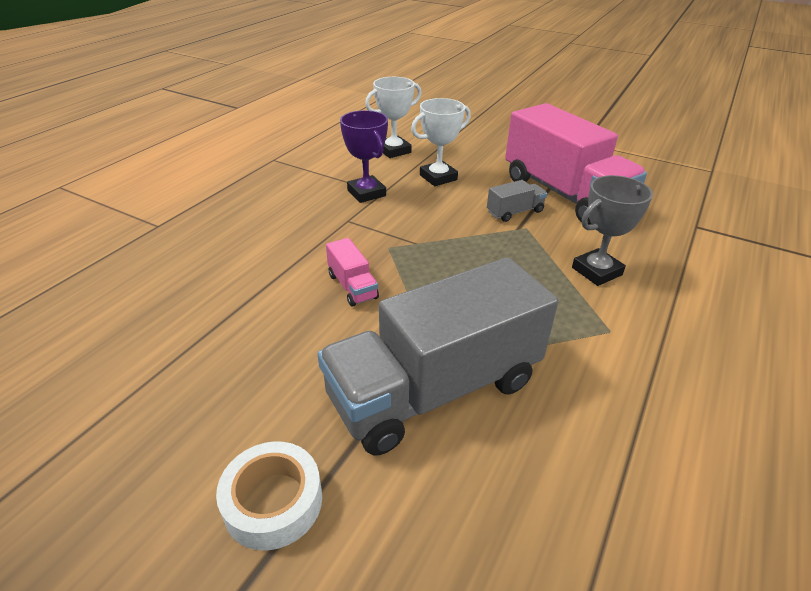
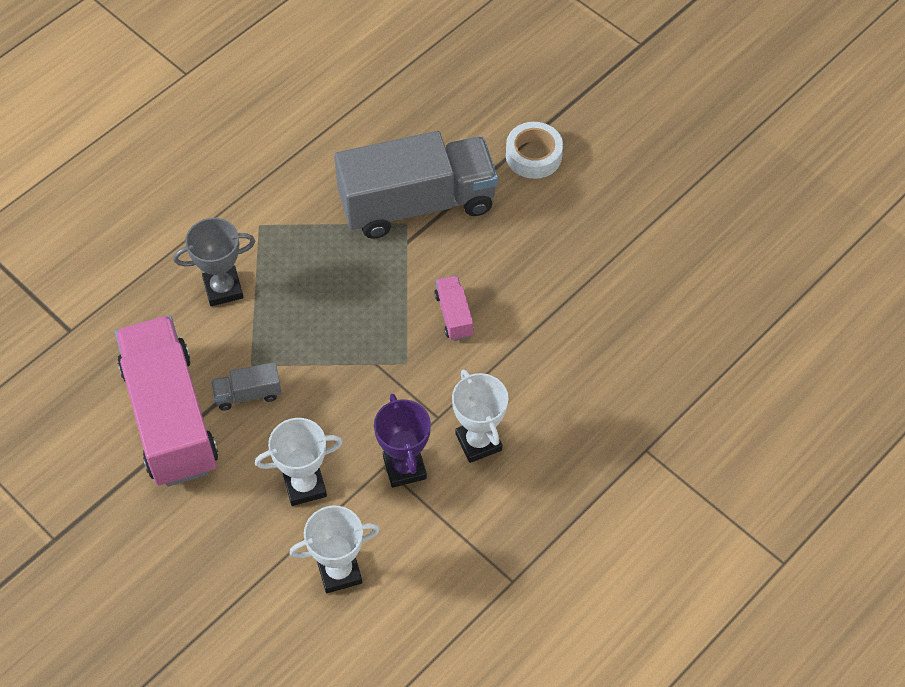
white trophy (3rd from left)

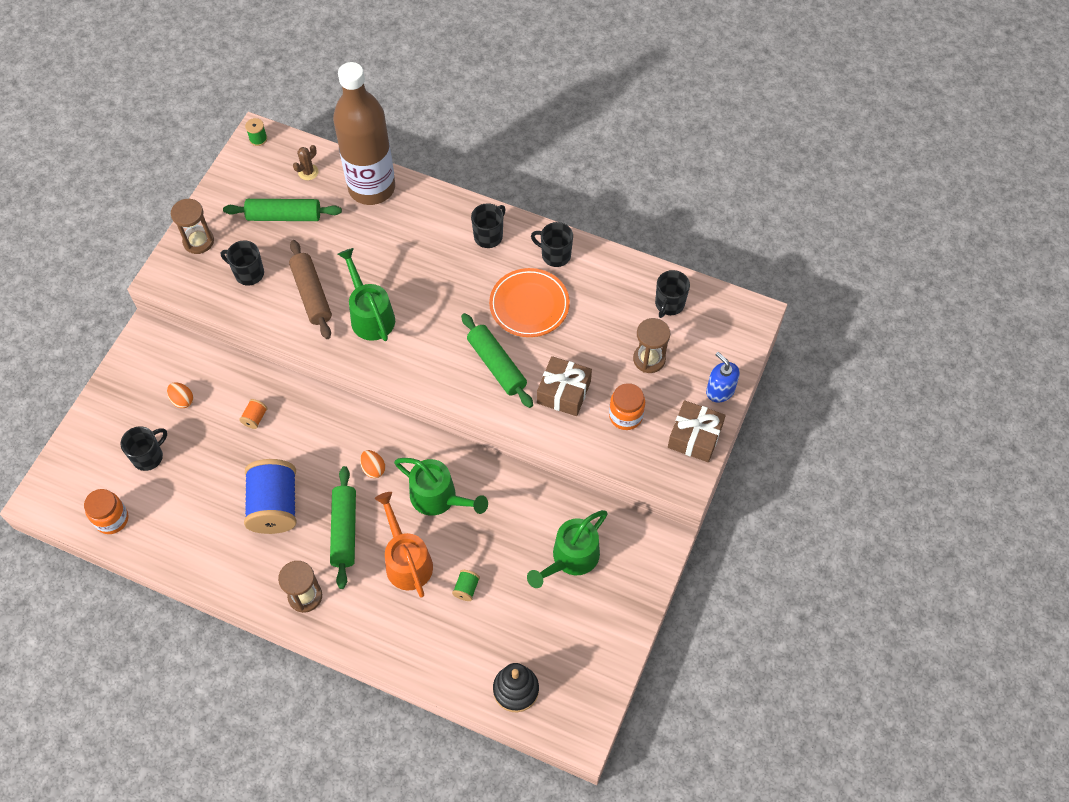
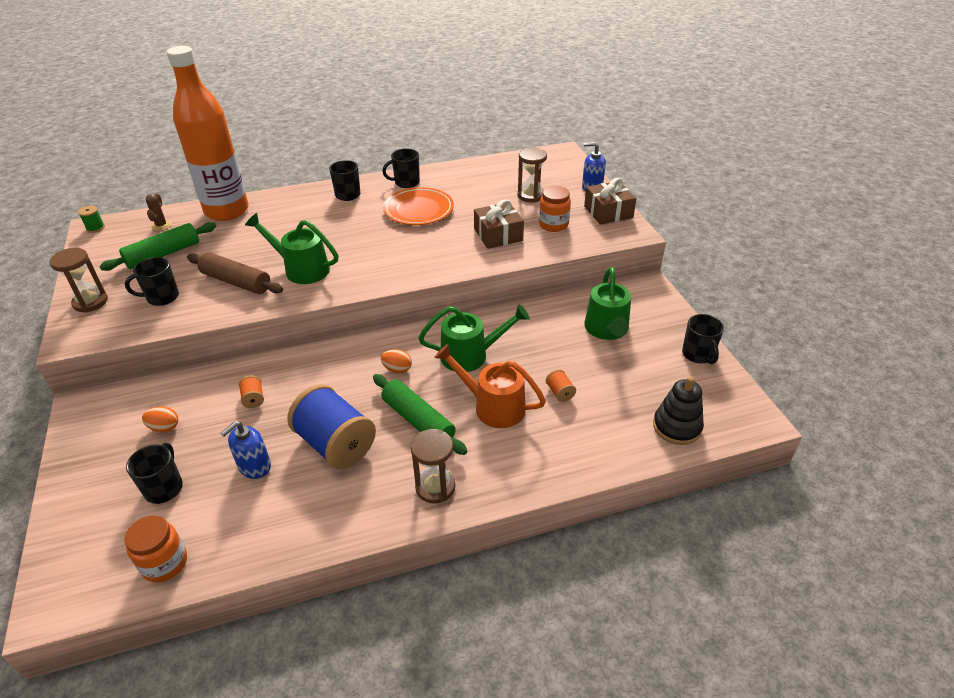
green rolling pin (3rd from left in the first image)
blue soap dispenser (1st from left)
black mug (5th from left)
orange bottle
orange spool (2nd from left)

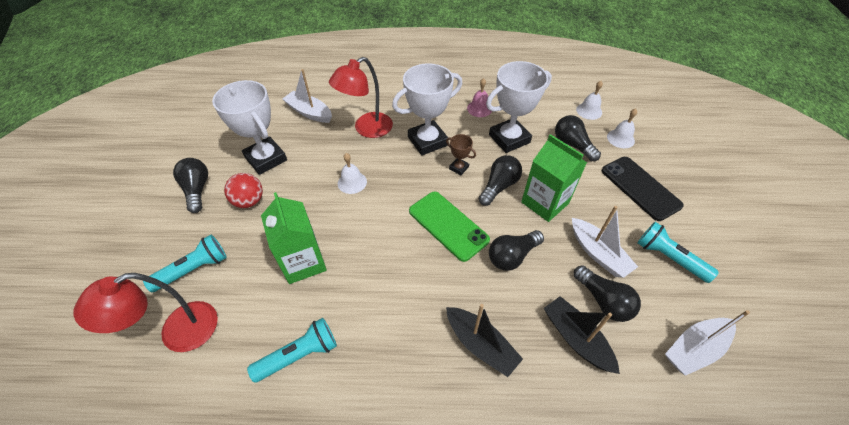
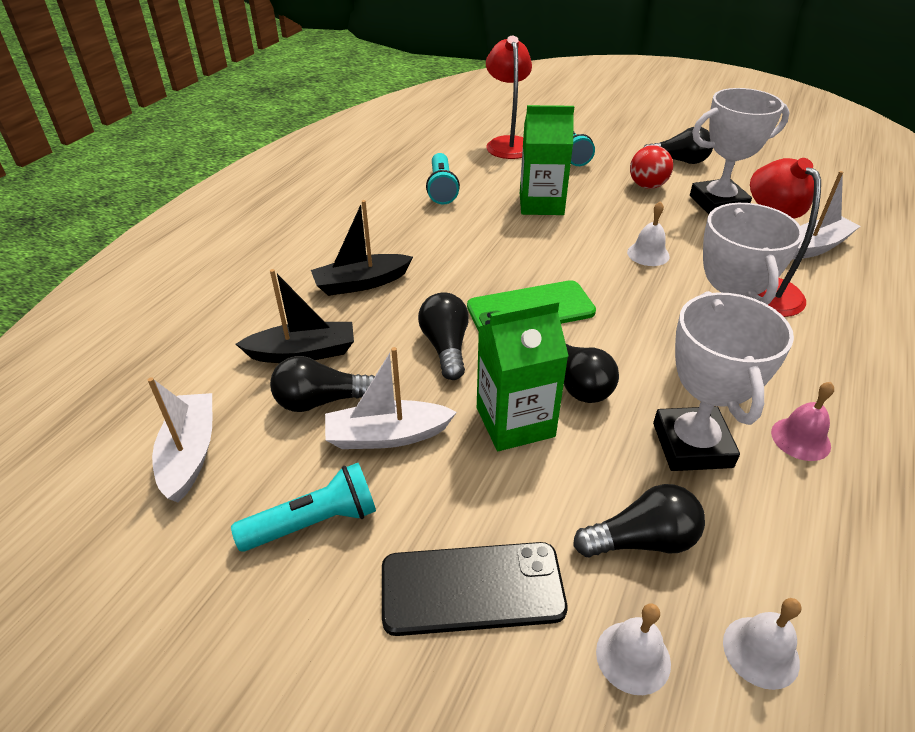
brown trophy

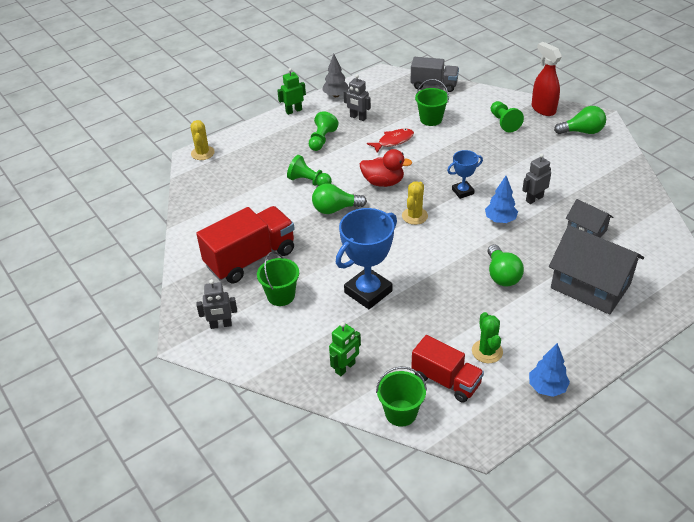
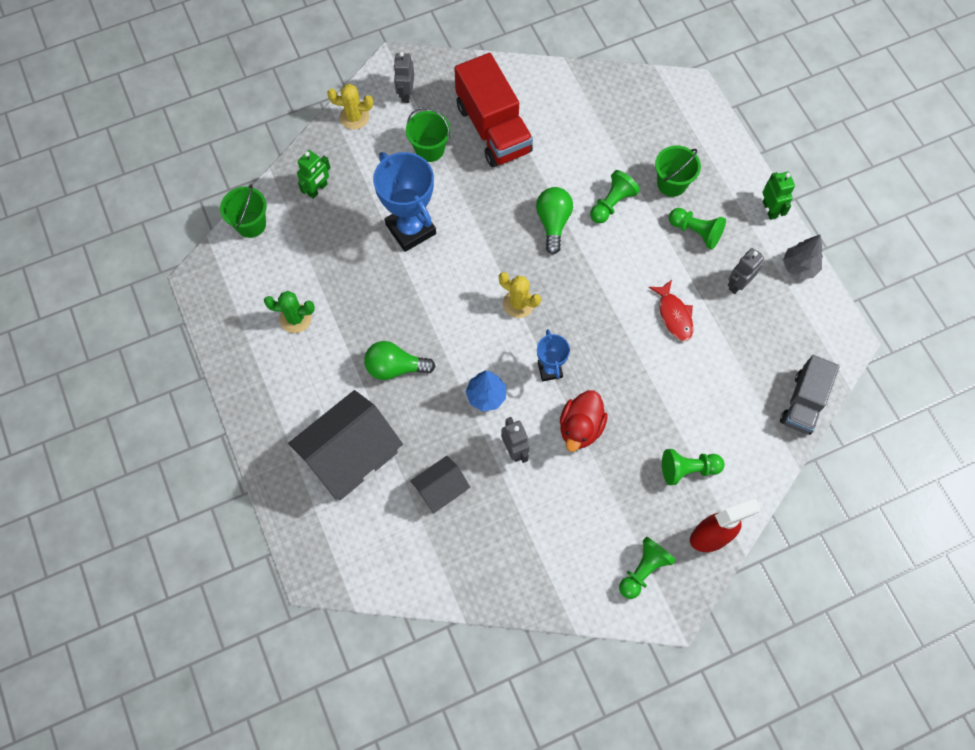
red truck (2nd from left in the first image)
blue tree (2nd from left in the first image)
yellow cactus (1st from left)
red duck
green bucket (3rd from left)
green pawn (2nd from left)
green robot (1st from left)

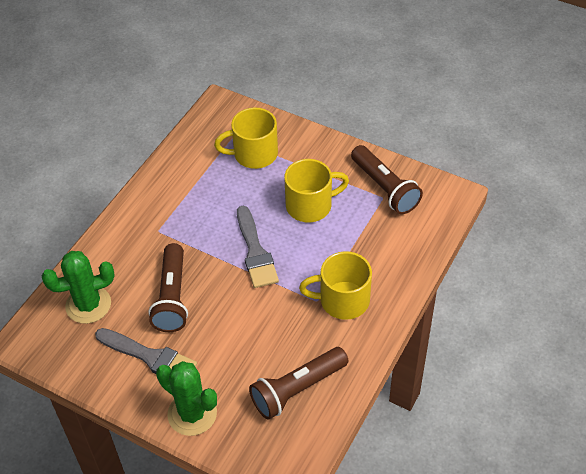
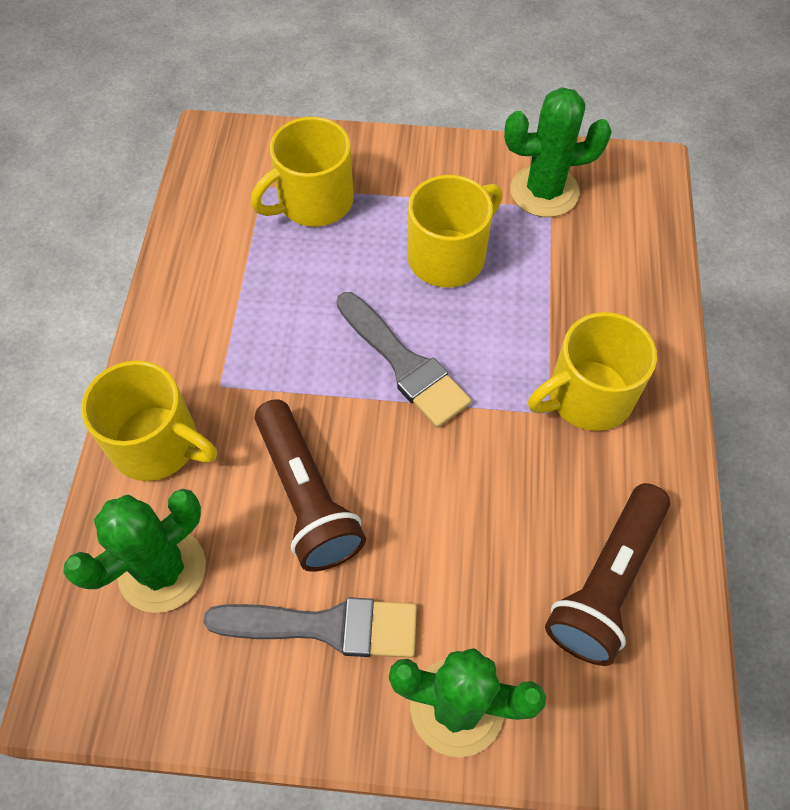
yellow mug (1st from left)
green cactus (3rd from left)

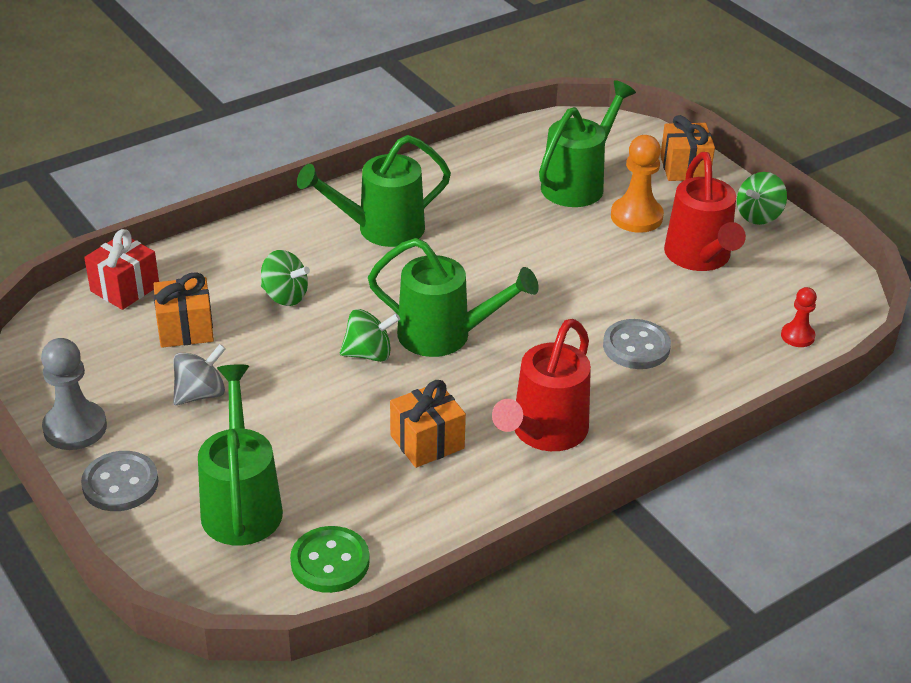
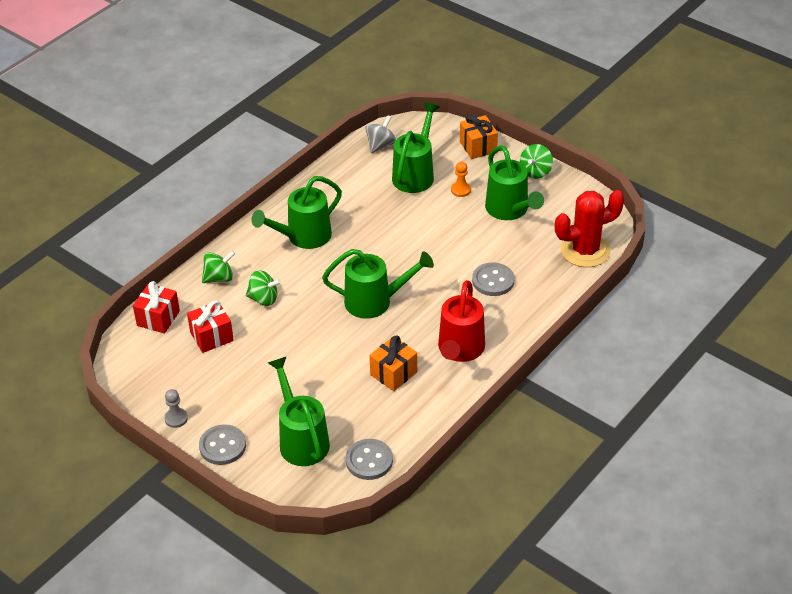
grey spinning top
green spinning top (1st from left)
red cactus
red gift (2nd from left)
grey button (2nd from left)
green watering can (5th from left)
grey pawn
orange pawn

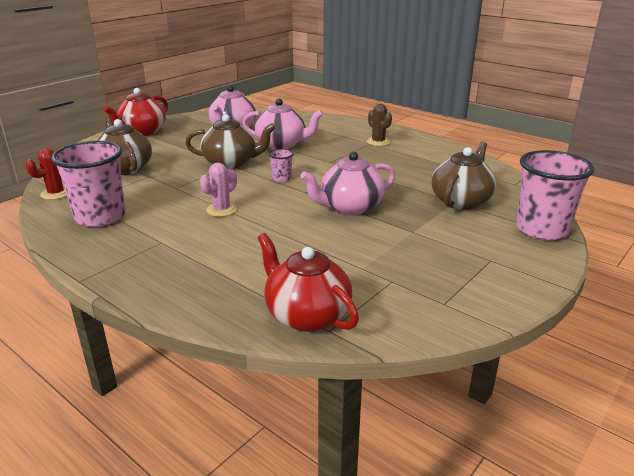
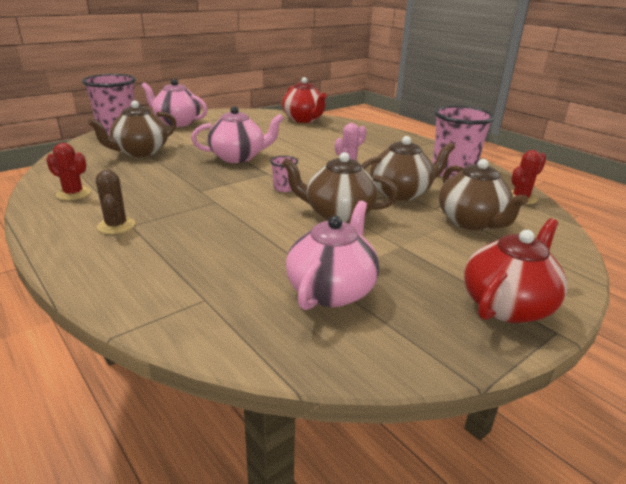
red cactus (1st from left)
brown teapot (3rd from left)
pink teapot (1st from left)

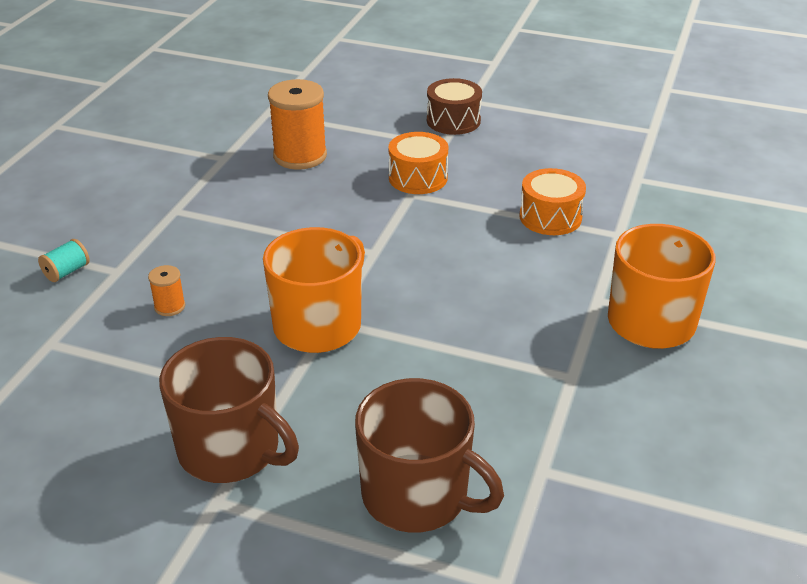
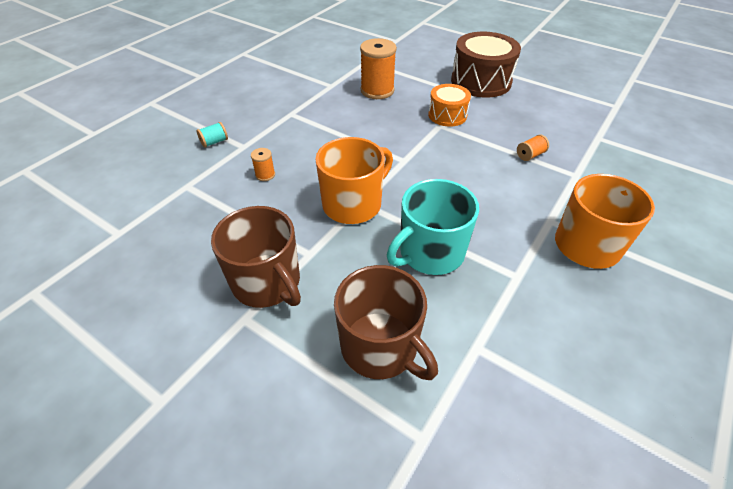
turquoise mug
orange spool (3rd from left)
brown drum

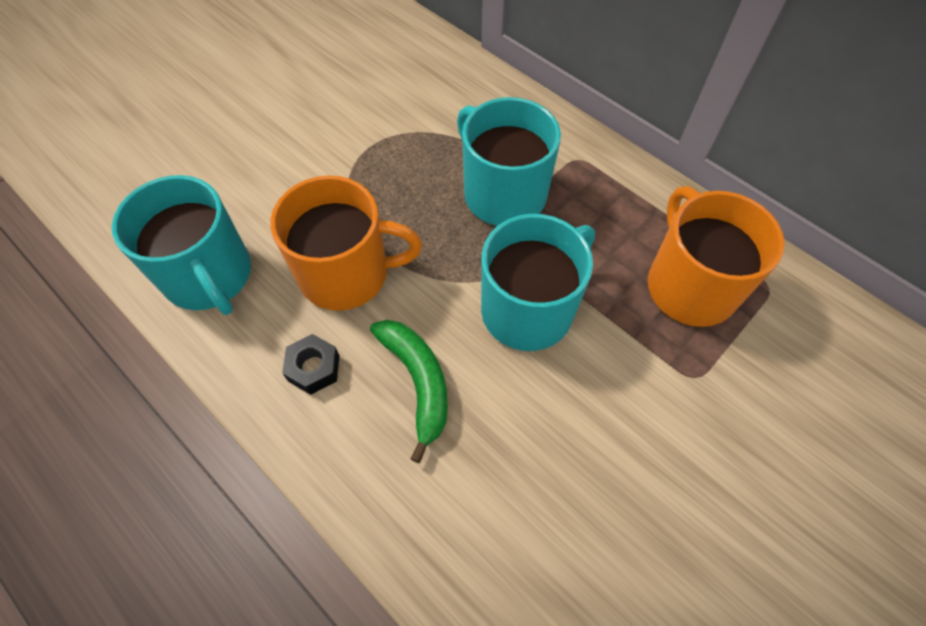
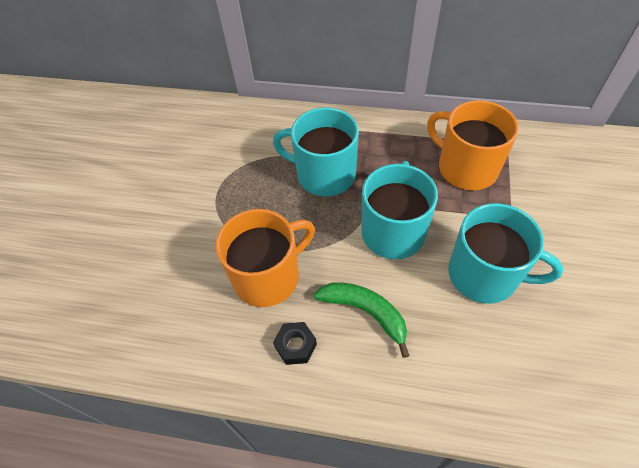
turquoise mug (3rd from left)

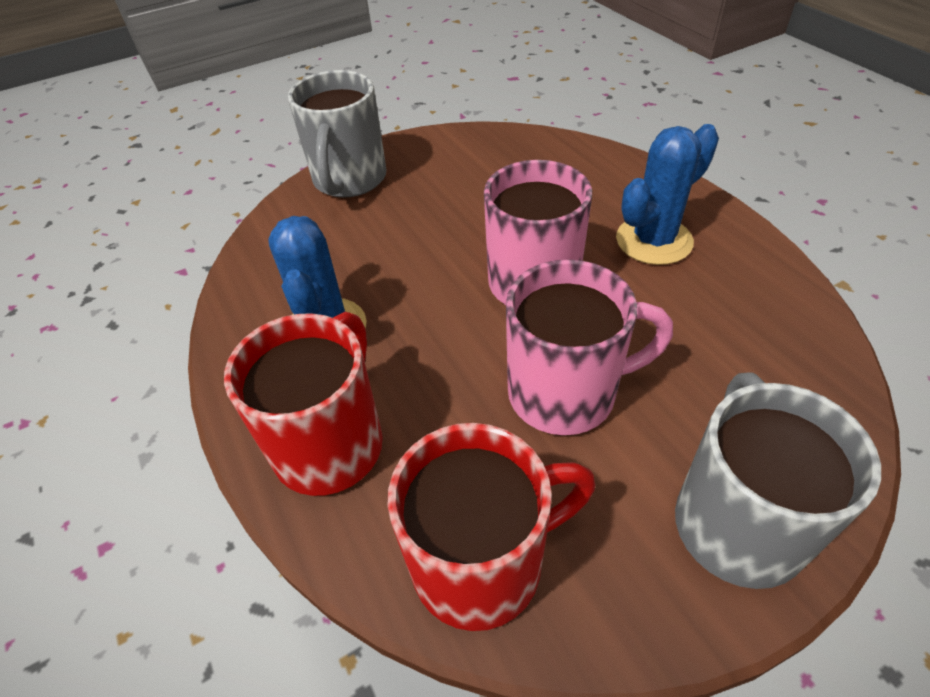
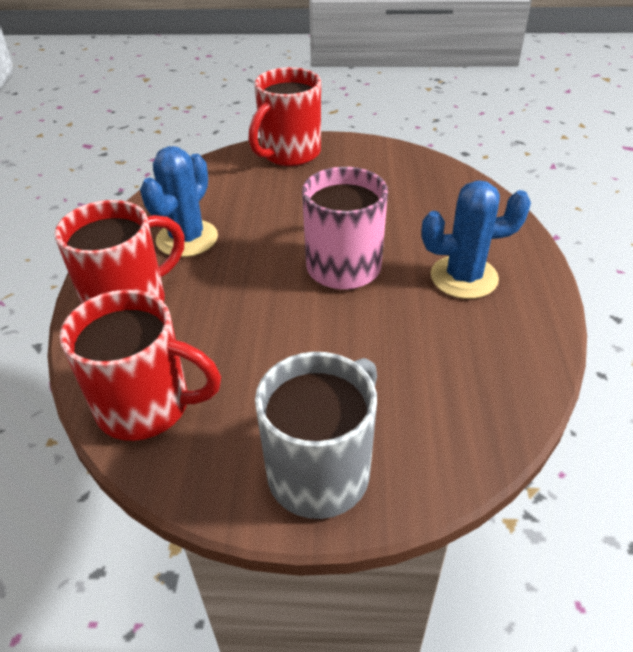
pink mug (2nd from left in the first image)
red mug (3rd from left)

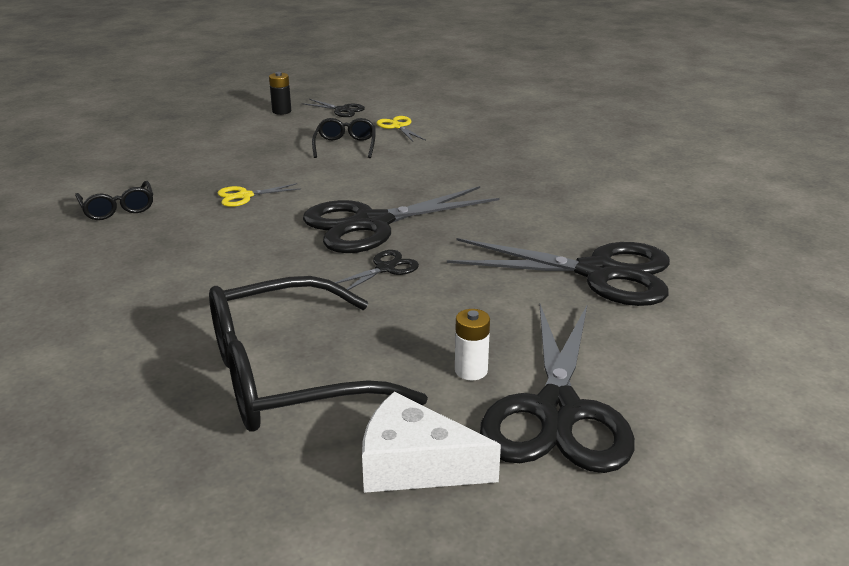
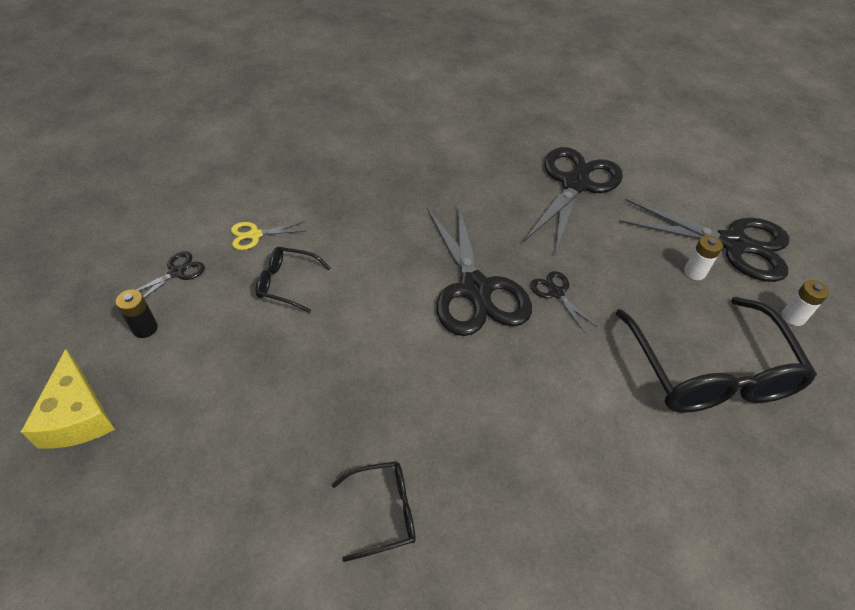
yellow scissors (1st from left in the first image)
yellow cheese
white battery (2nd from left)

